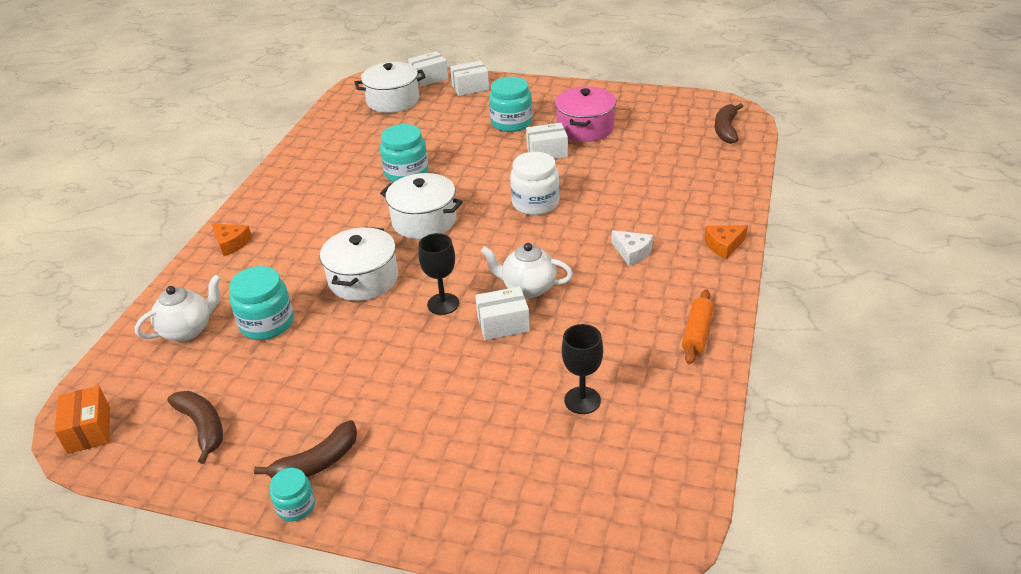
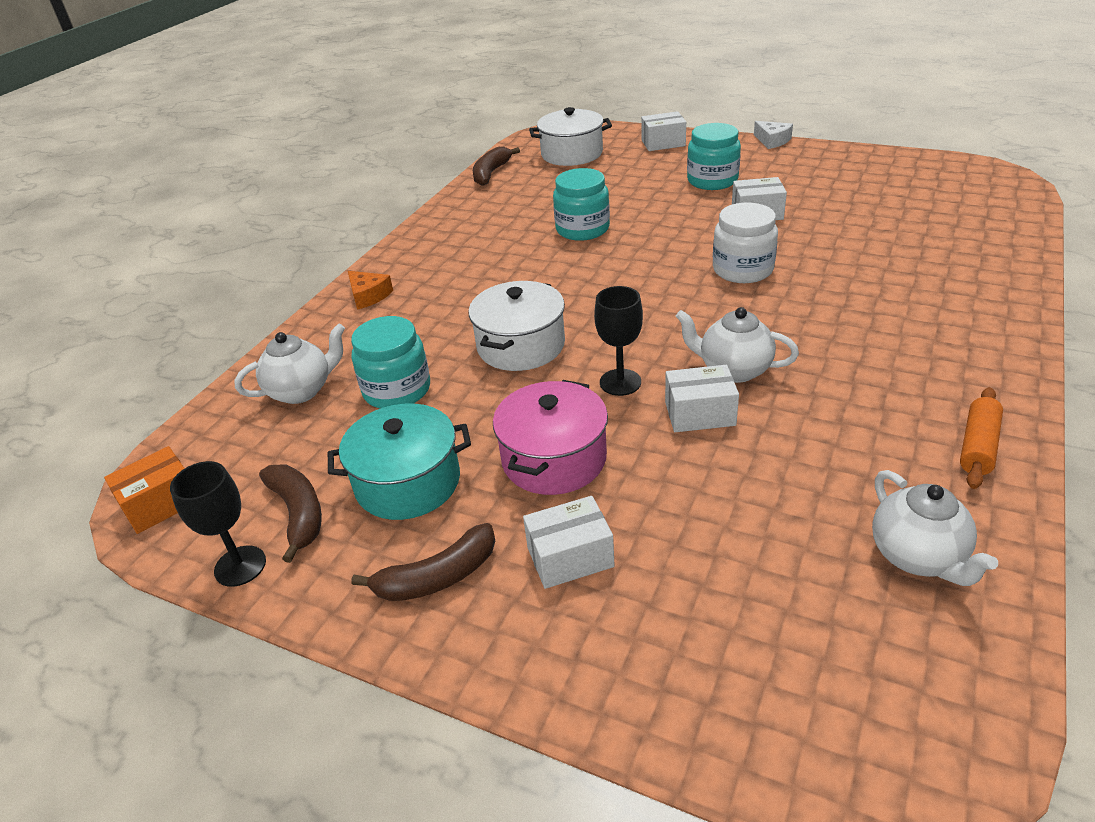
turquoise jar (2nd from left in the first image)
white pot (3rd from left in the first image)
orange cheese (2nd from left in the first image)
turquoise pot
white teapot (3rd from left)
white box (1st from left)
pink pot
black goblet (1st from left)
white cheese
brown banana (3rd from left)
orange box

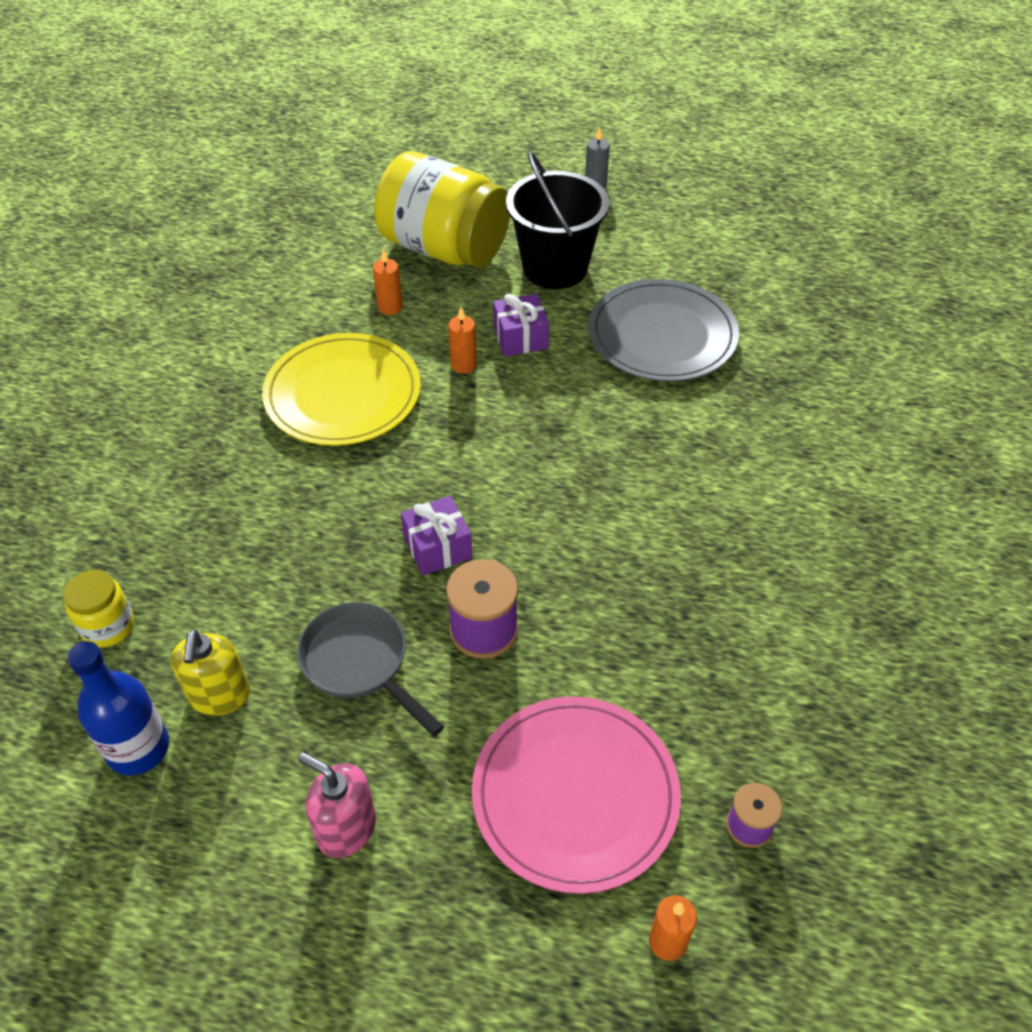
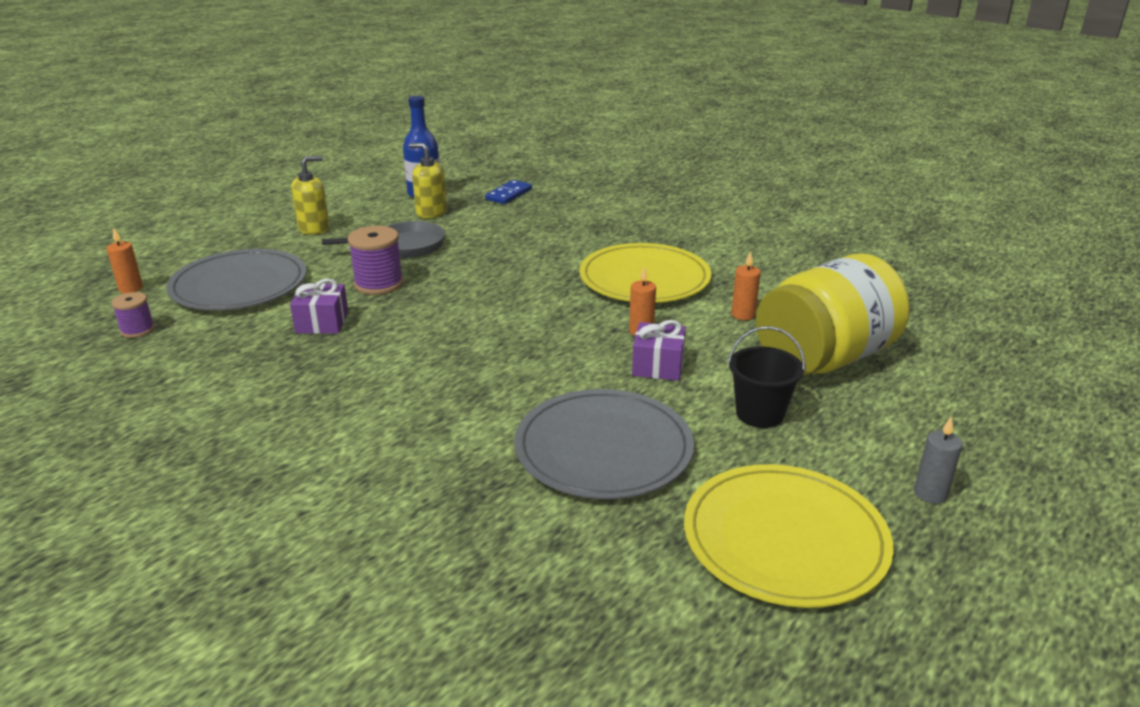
yellow plate (2nd from left)
purple gift (1st from left)
blue domino
yellow soap dispenser (1st from left)
grey plate (1st from left)
black bucket

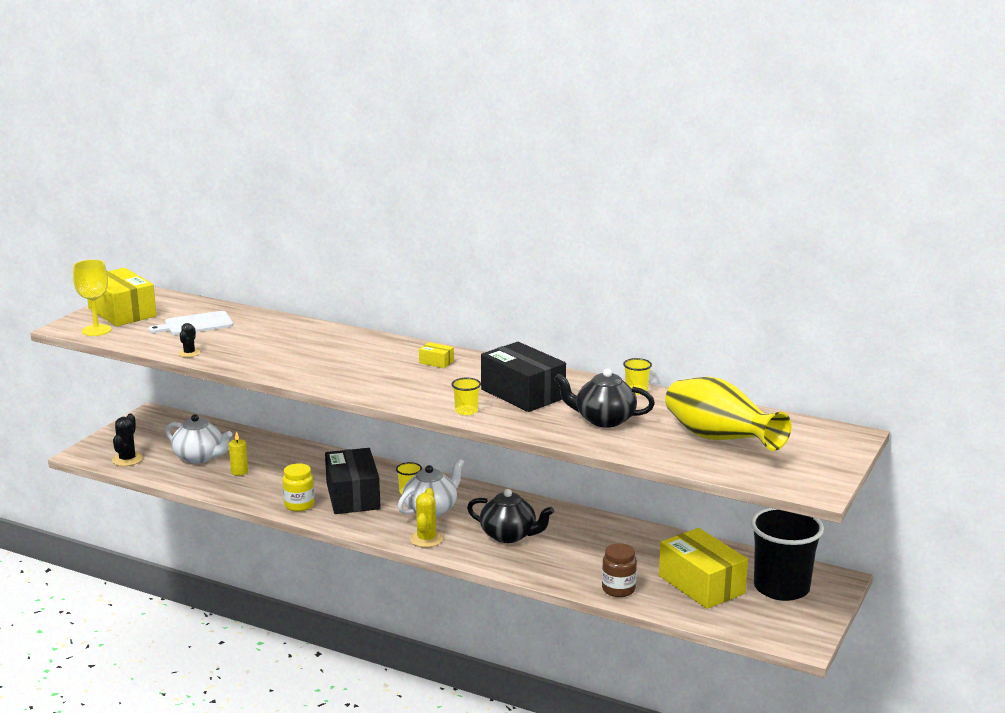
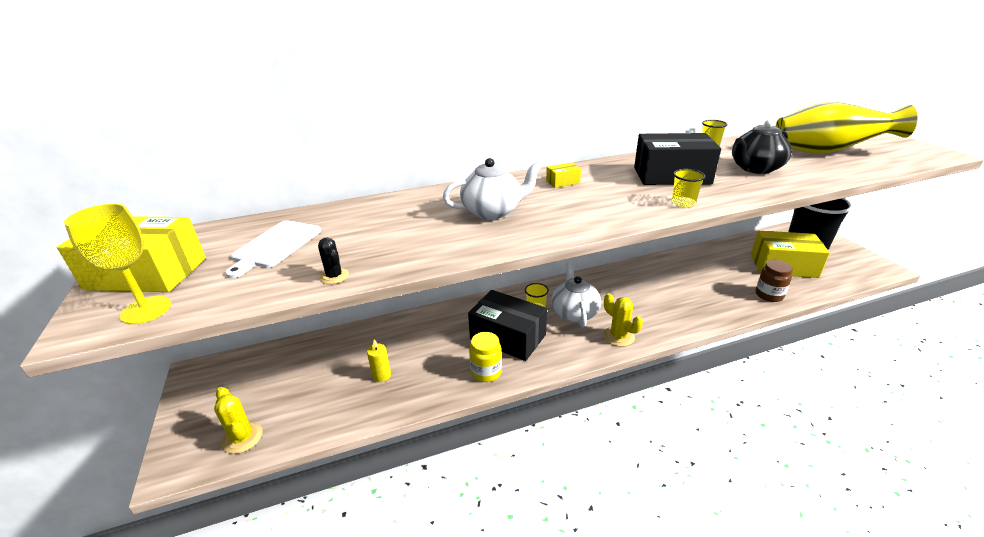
black teapot (1st from left in the first image)
white teapot (1st from left)
yellow cactus (1st from left)

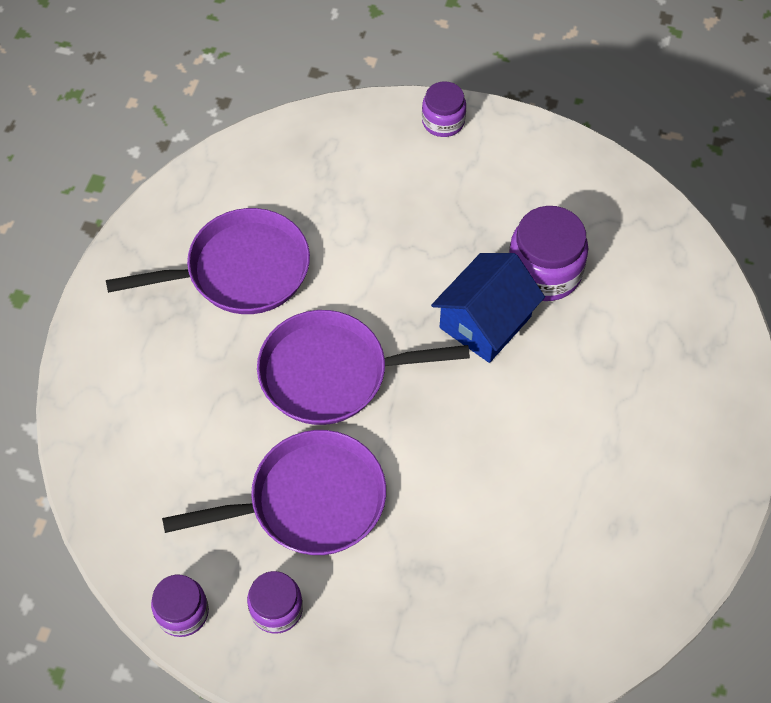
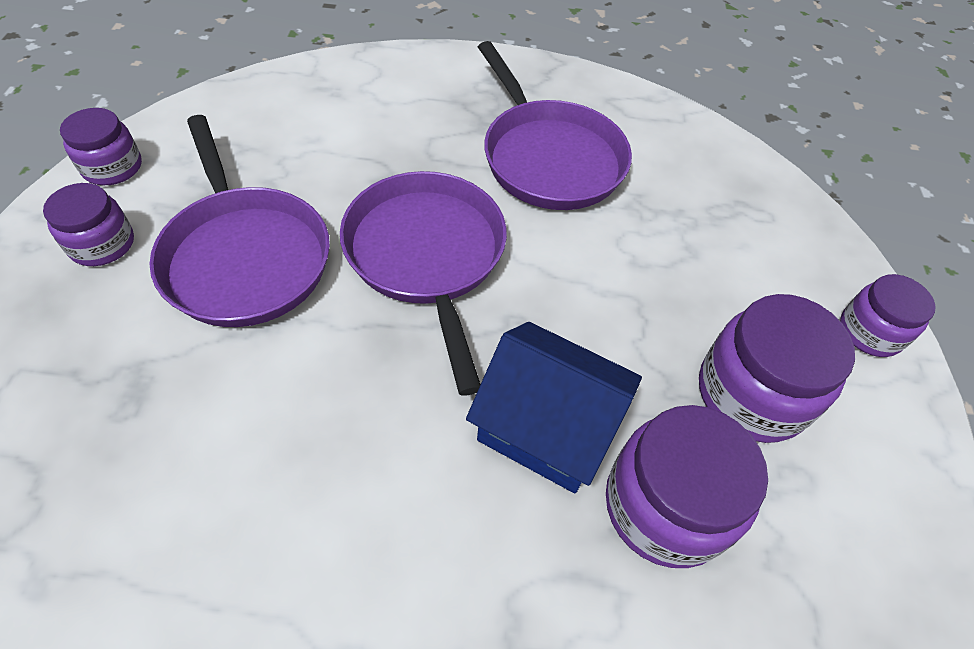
purple jar (4th from left)

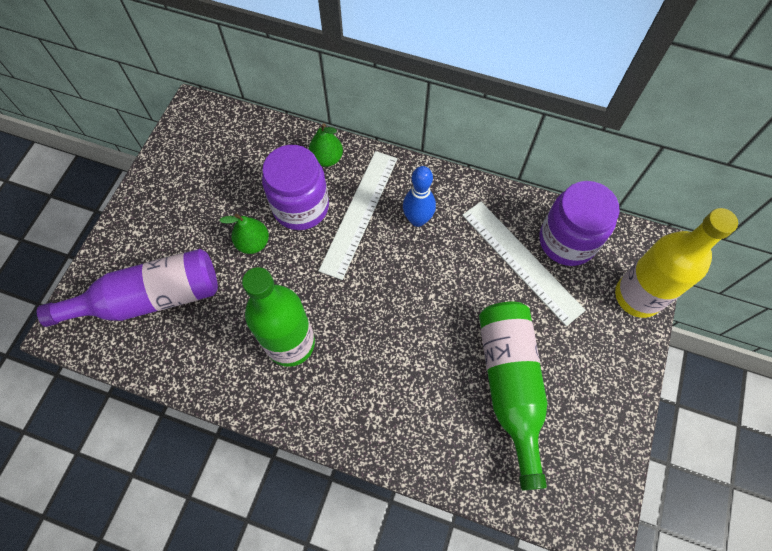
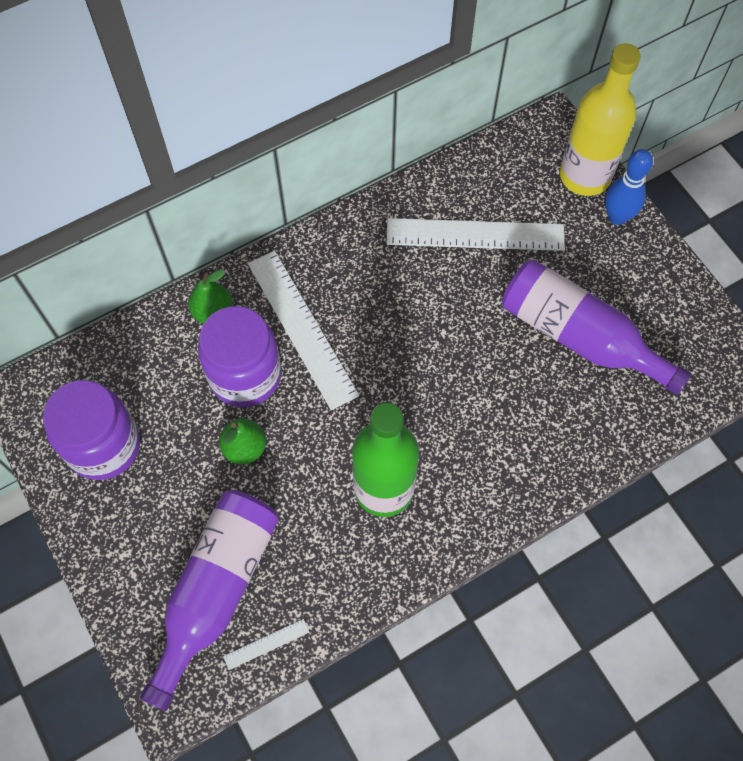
white ruler (1st from left)
blue bowling pin
purple jar (1st from left)
purple bottle (2nd from left)

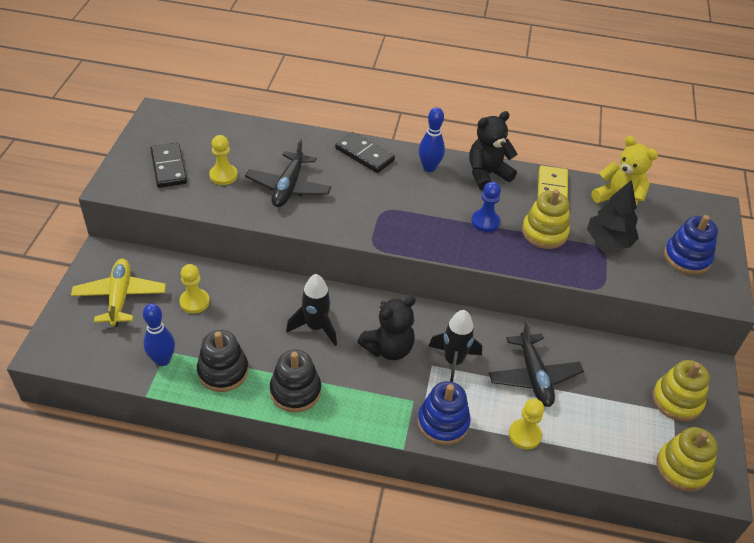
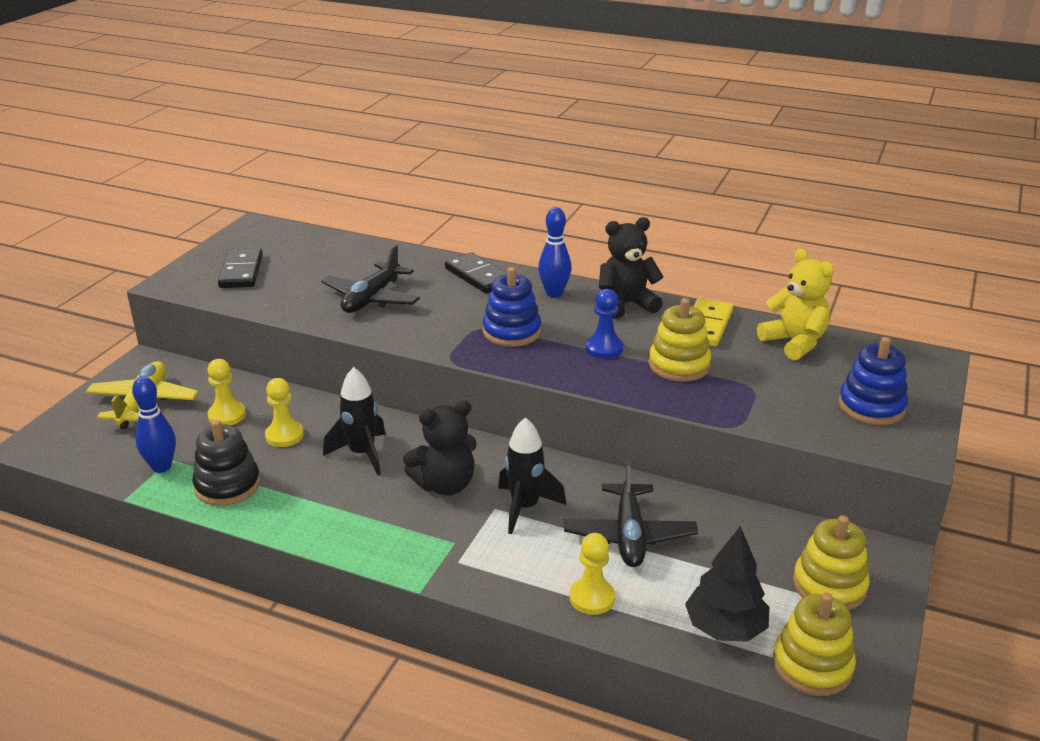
black stacking toy (2nd from left in the first image)
yellow pawn (2nd from left)
blue stacking toy (1st from left)
black tree

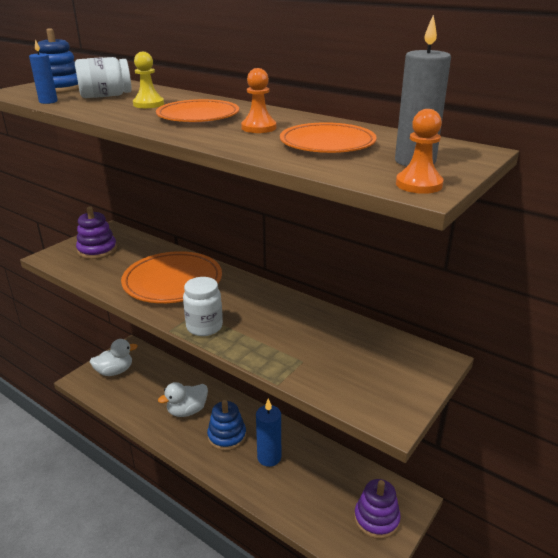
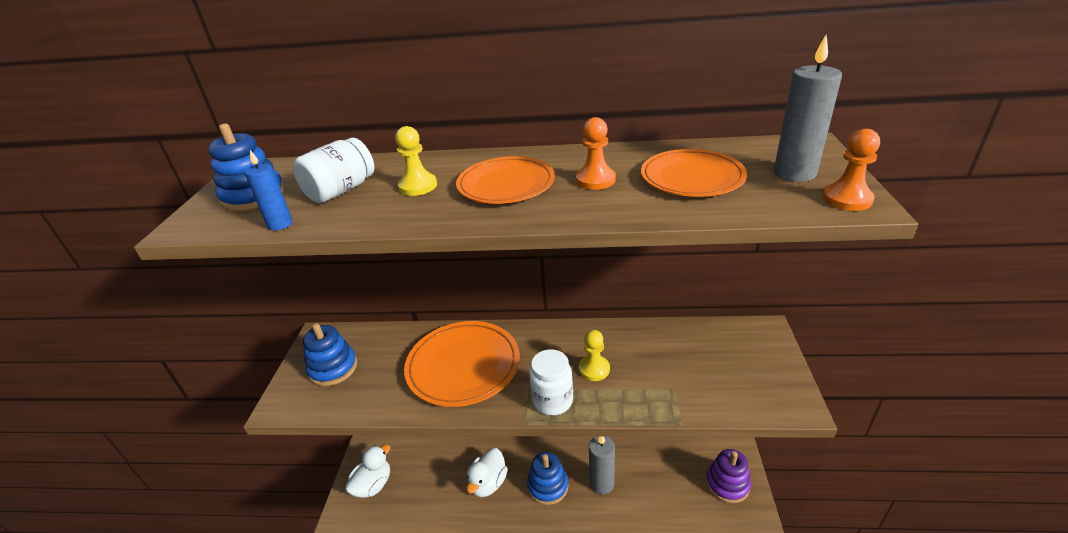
yellow pawn (2nd from left)
blue stacking toy (2nd from left)
grey candle (1st from left)

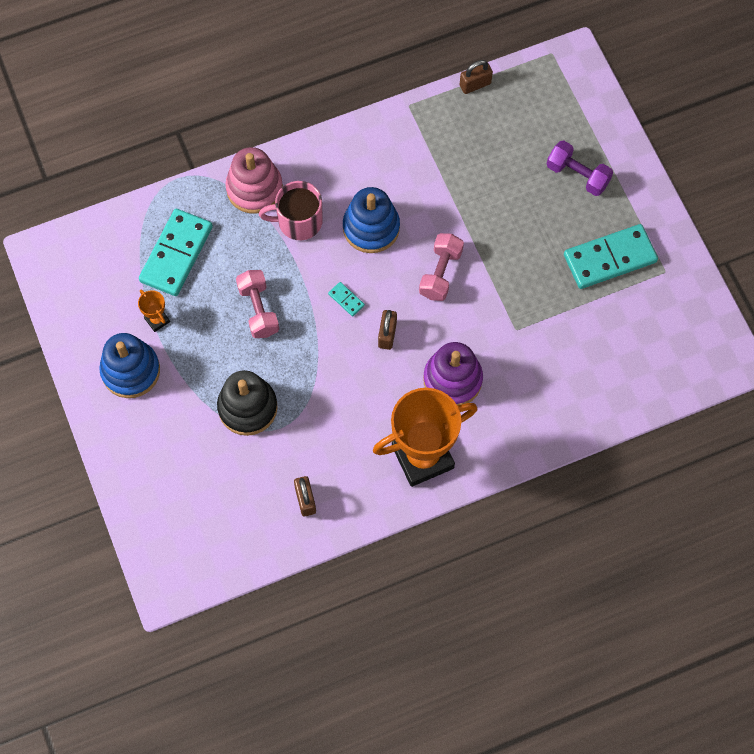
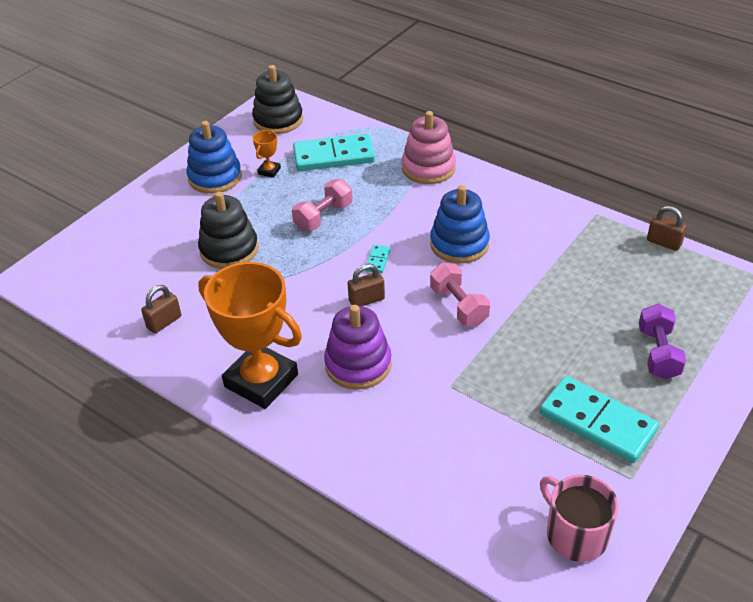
black stacking toy (2nd from left)
pink mug
pink dumbbell (2nd from left)

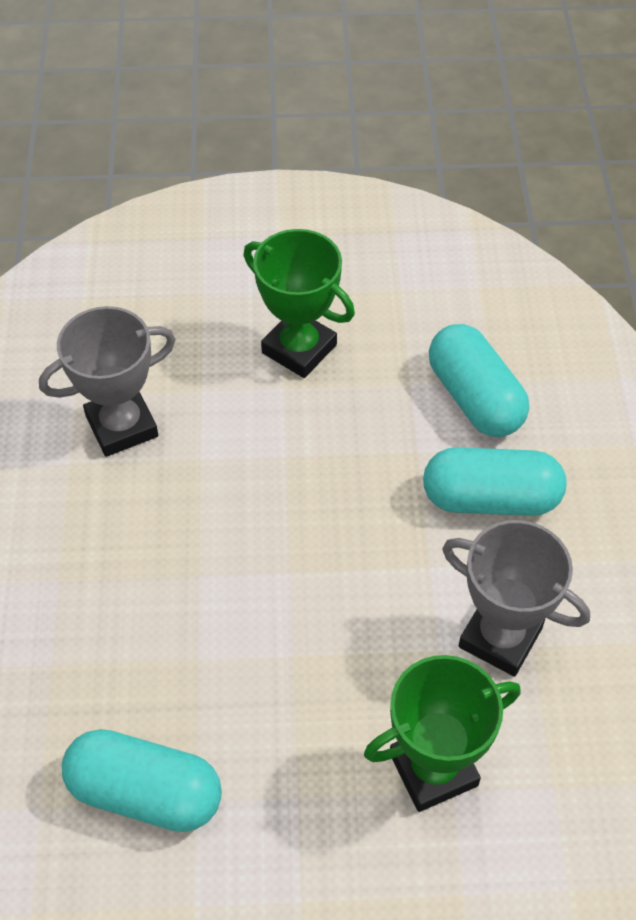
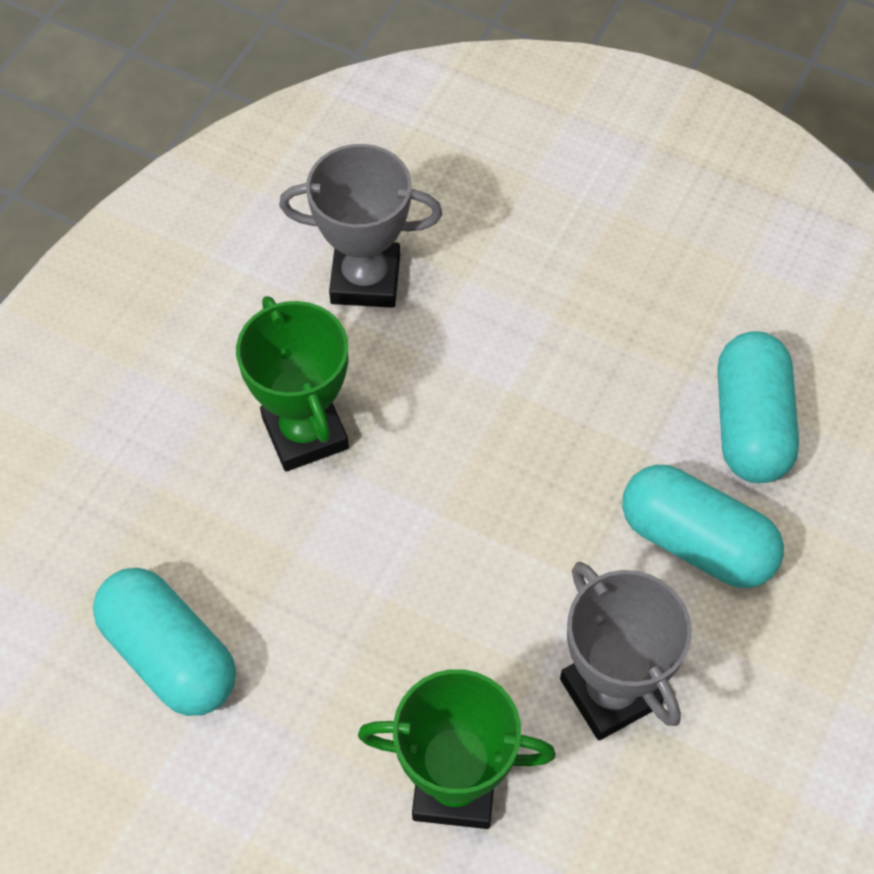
green trophy (1st from left)

